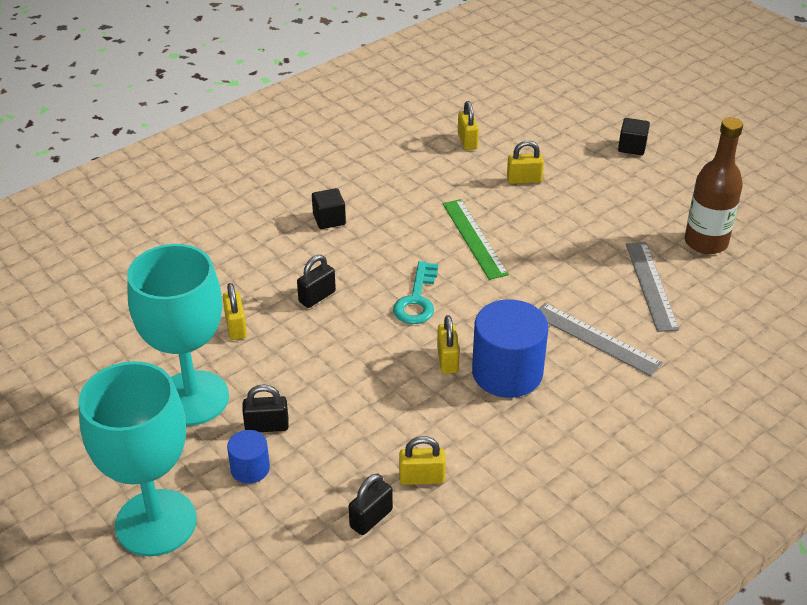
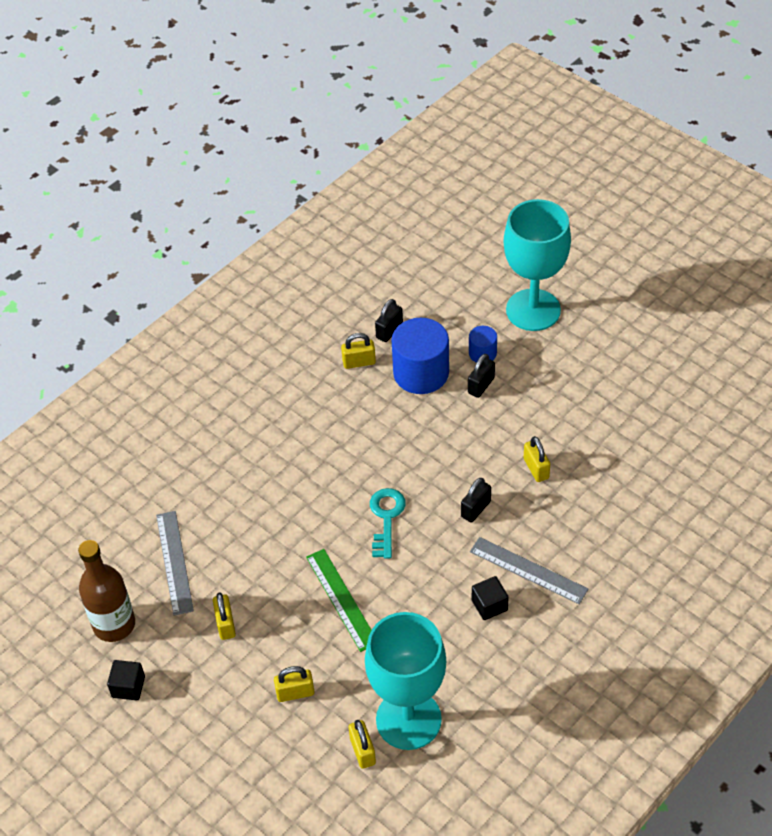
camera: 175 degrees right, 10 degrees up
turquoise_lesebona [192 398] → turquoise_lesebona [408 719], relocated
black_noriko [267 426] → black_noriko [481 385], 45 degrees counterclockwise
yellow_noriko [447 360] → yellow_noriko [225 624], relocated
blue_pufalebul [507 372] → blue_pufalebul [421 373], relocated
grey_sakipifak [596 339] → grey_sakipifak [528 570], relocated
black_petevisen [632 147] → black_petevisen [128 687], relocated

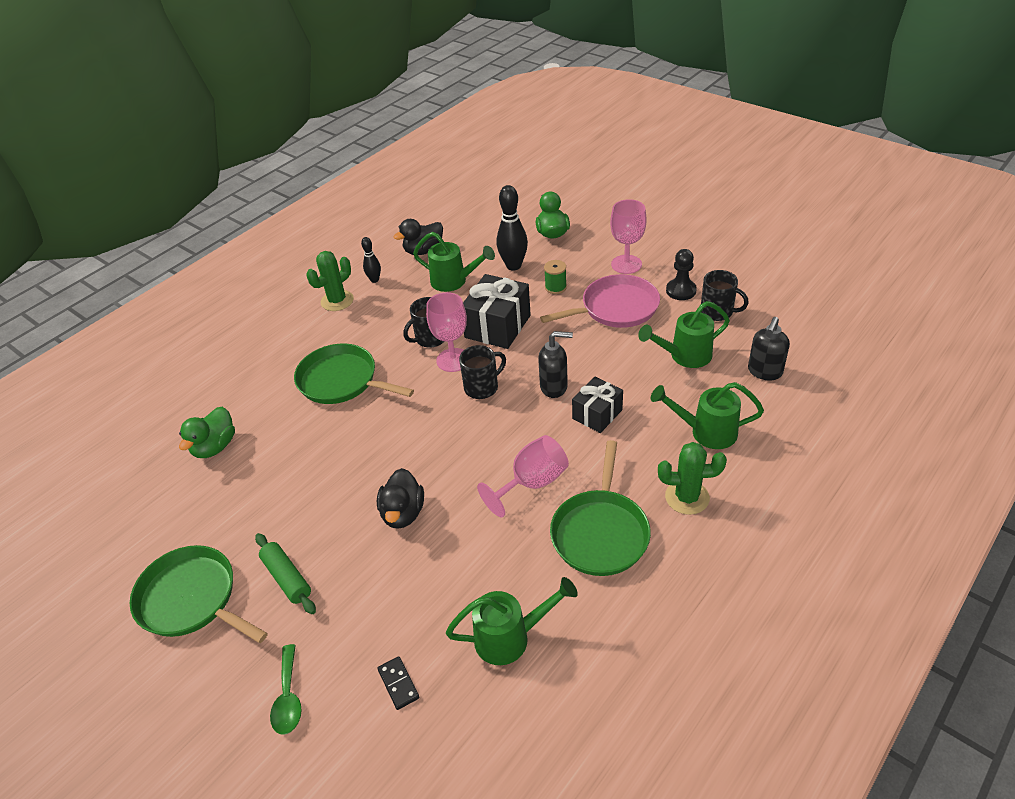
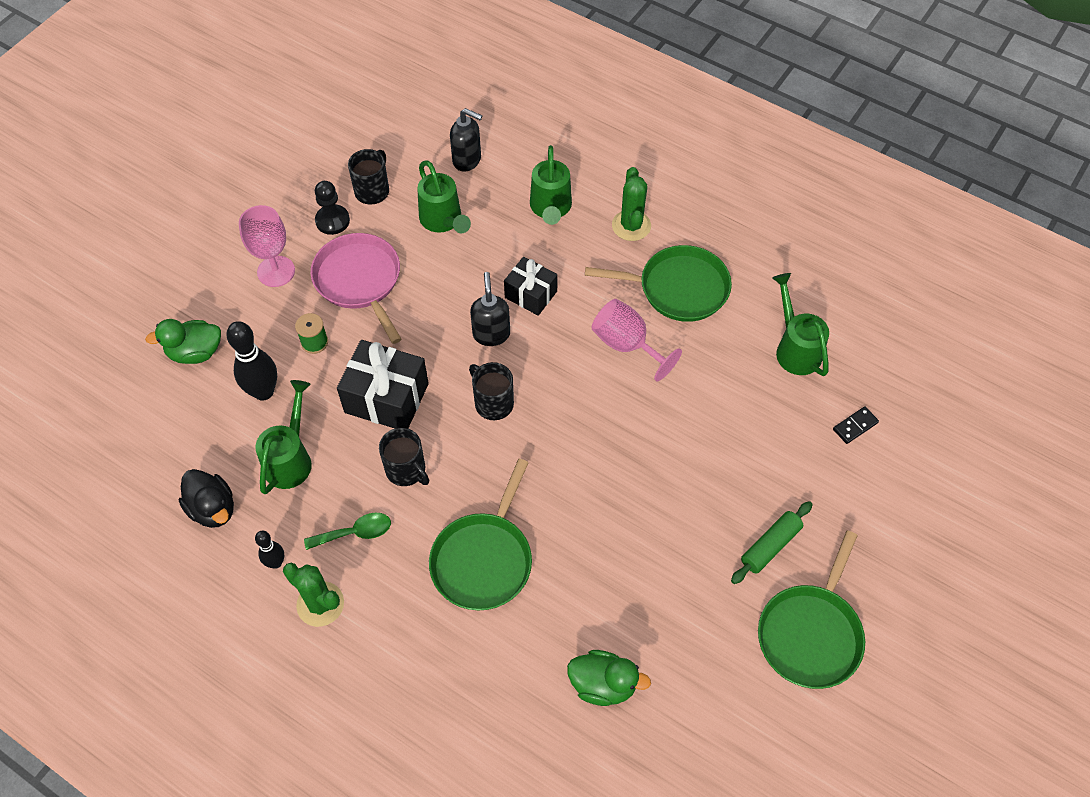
camera: 100 degrees left, 15 degrees up
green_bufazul [288 698] → green_bufazul [355 533], relocated
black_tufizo [403 513] → -
pink_lesebona [453 360] → -

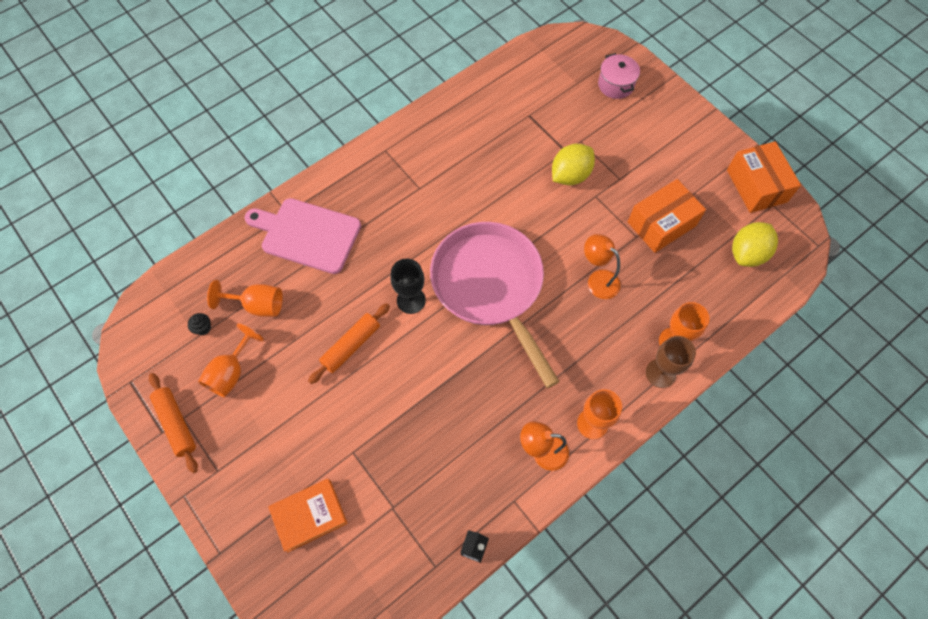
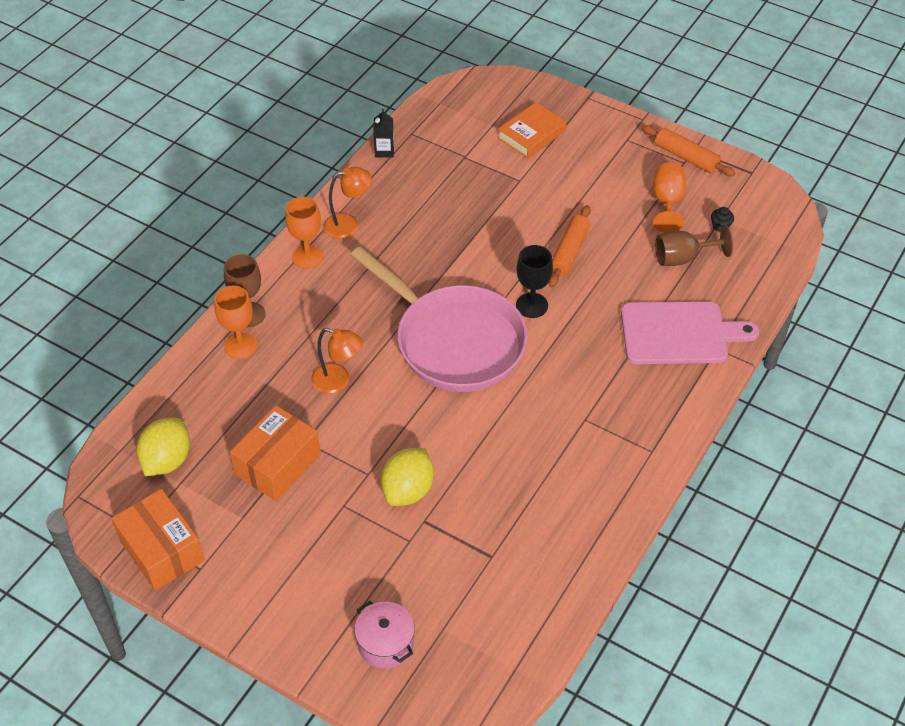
camera: 160 degrees right, 15 degrees down
orange_lesebona [257 305] → brown_lesebona [683 258]

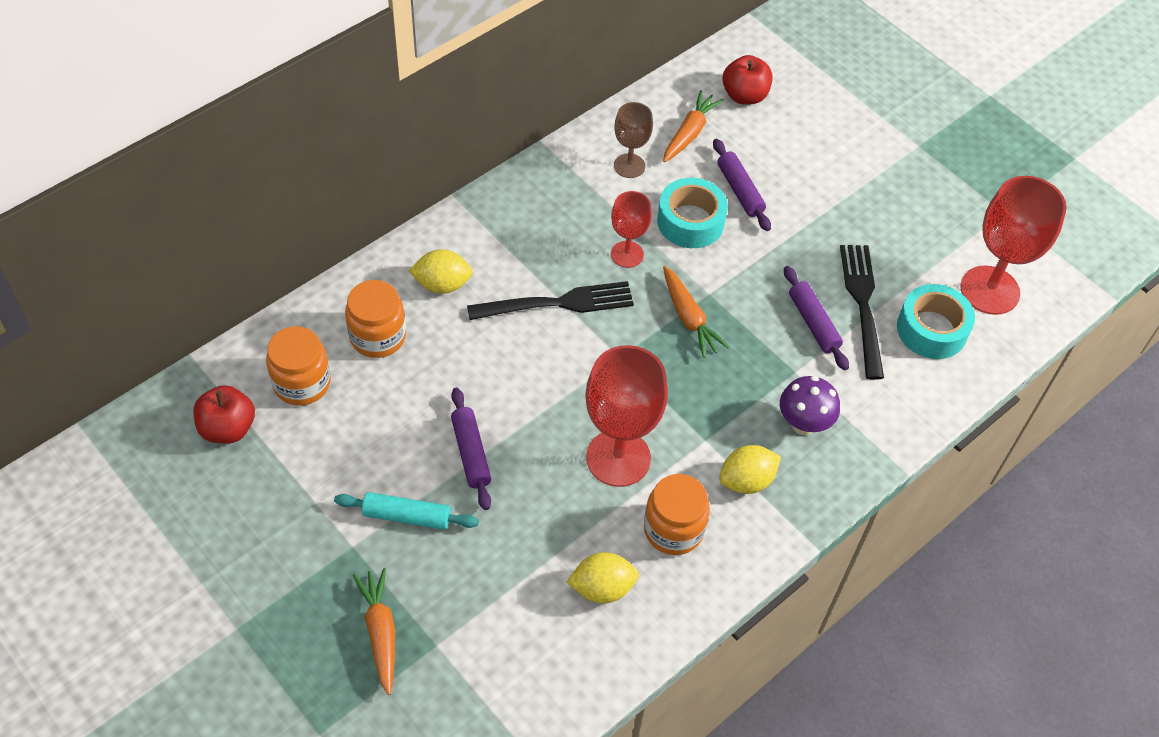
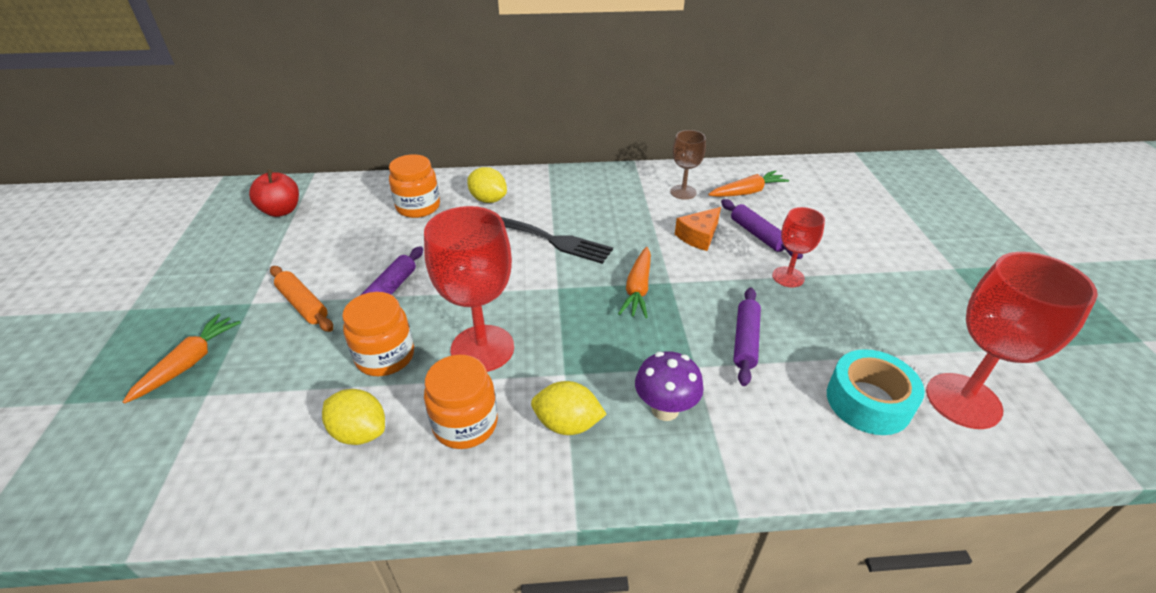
camera: 40 degrees right, 15 degrees down
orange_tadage [302 383] → orange_tadage [385 356], relocated
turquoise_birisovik [407 516] → orange_birisovik [303 304]
red_lesebona [627 254] → red_lesebona [788 277], relocated
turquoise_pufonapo [690 221] → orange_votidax [698 236]
purple_birisovik [740 190] → purple_birisovik [757 235], 45 degrees counterclockwise
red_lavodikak [744 95] → -
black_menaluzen [862 305] → -

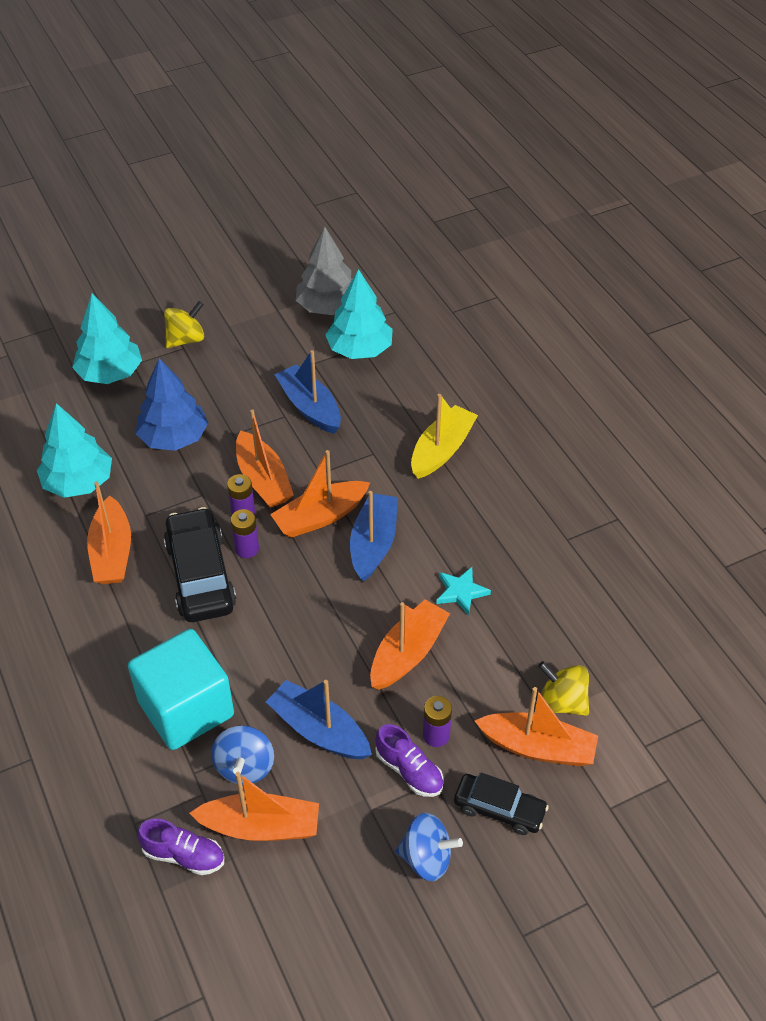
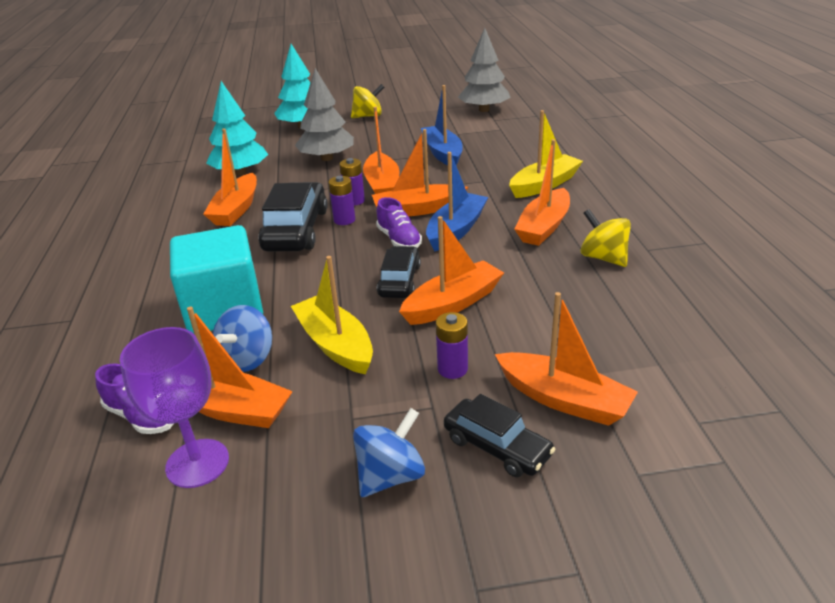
camera: 20 degrees right, 15 degrees down
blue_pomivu [174 438] → grey_pomivu [327 158]
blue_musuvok [319 730] → yellow_musuvok [335 344]
turquoise_pomivu [360 349] → -
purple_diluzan [409 770] → purple_diluzan [399 240], relocated
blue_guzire [426 858] → blue_guzire [390 475], 75 degrees counterclockwise
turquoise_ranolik [461 592] → -
yellow_guzire [561 702] → yellow_guzire [603 258], relocated
- → purple_lesebona [197 463]
- → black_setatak [399 281]
- → orange_musuvok [543 227]

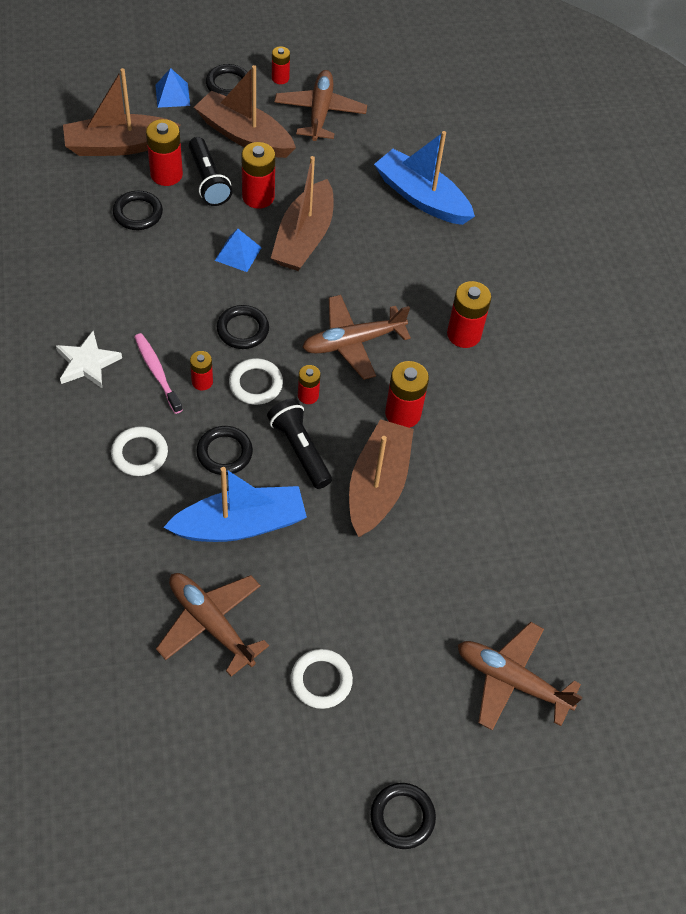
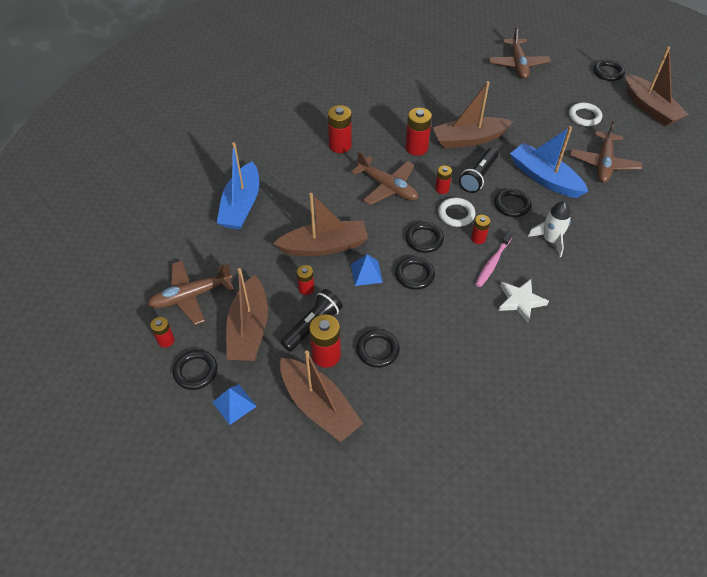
camera: 115 degrees left, 5 degrees down
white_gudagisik [139 453] → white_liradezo [550 240]
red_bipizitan [258 197] → red_bipizitan [306 288], x0.59
- → black_gudagisik [414 275]
- → brown_musuvok [650 108]

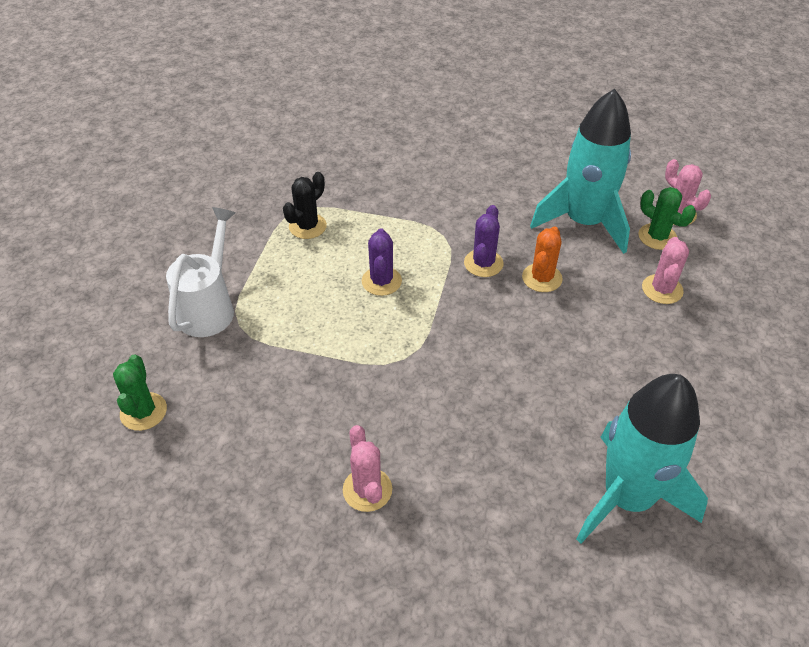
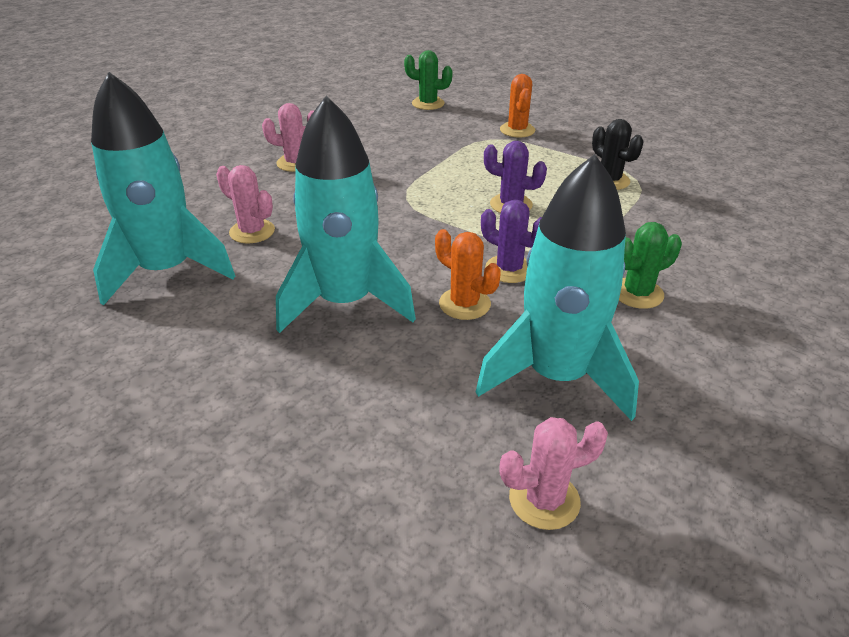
camera: 110 degrees right, 10 degrees down
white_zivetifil [209 307] → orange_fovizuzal [517 130]
green_fovizuzal [657 237] → green_fovizuzal [637 293], relocated
pink_fovizuzal [662 289] → pink_fovizuzal [252 231], relocated
- → turquoise_liradezo [345 302]

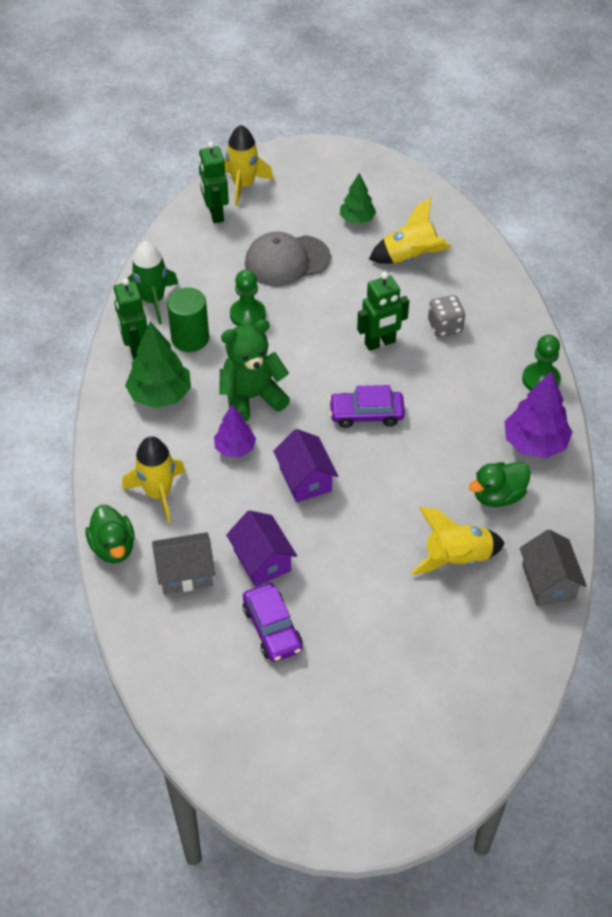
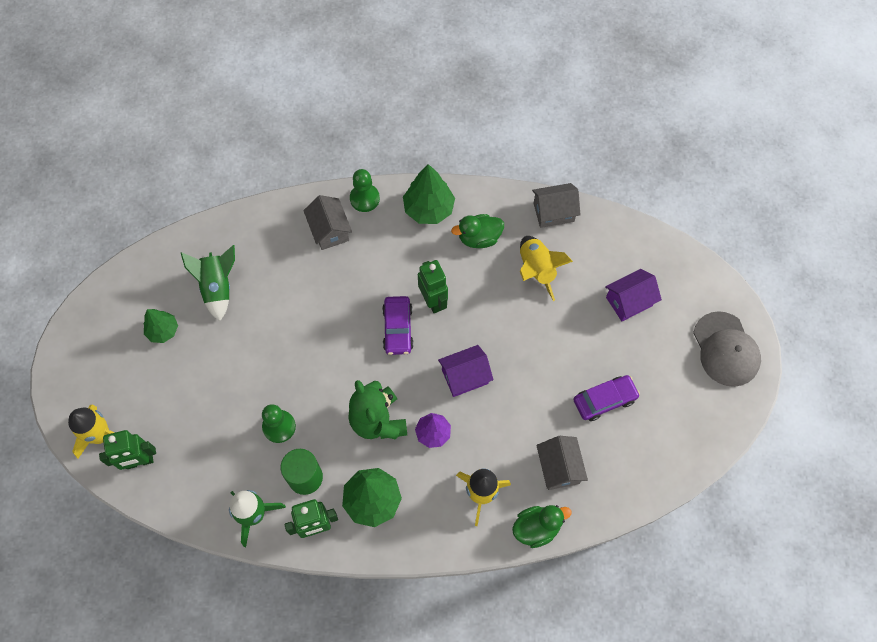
camera: 90 degrees left, 15 degrees up
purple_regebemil [262 560] → purple_regebemil [629 301], relocated
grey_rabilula [287 261] → grey_rabilula [726 349], relocated
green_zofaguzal [380 343] → green_zofaguzal [433 301], relocated
yellow_liradezo [410 257] → green_liradezo [218 287]
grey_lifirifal [445 326] → -
green_tufizo [498 496] → green_tufizo [479 238], 105 degrees clockwise
purple_pomivu [534 443] → green_pomivu [429 209]
- → grey_regebemil [329 230]

